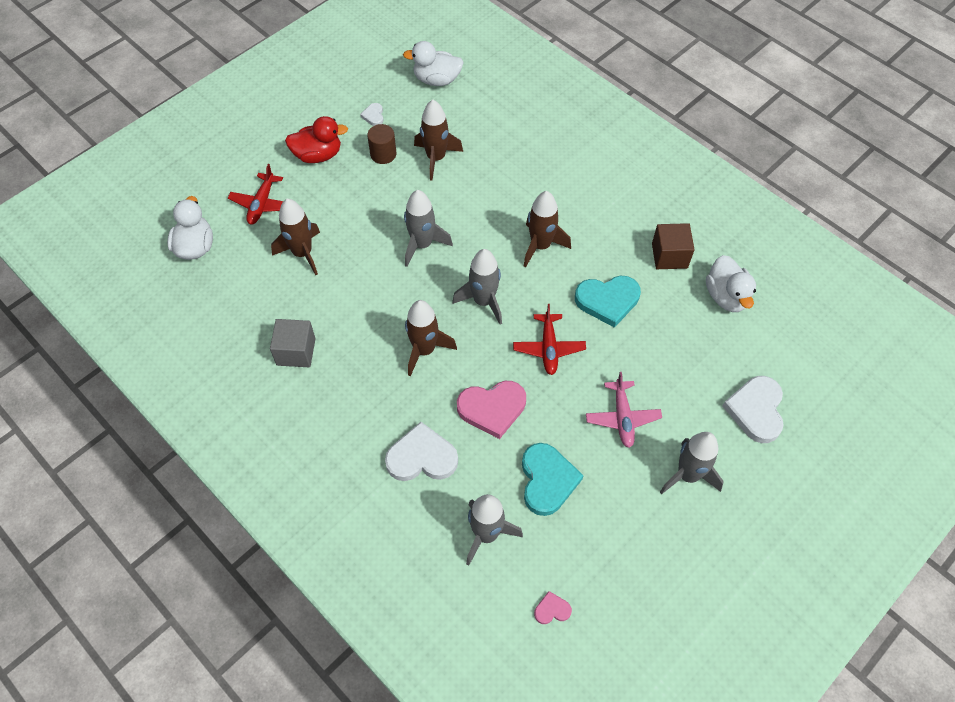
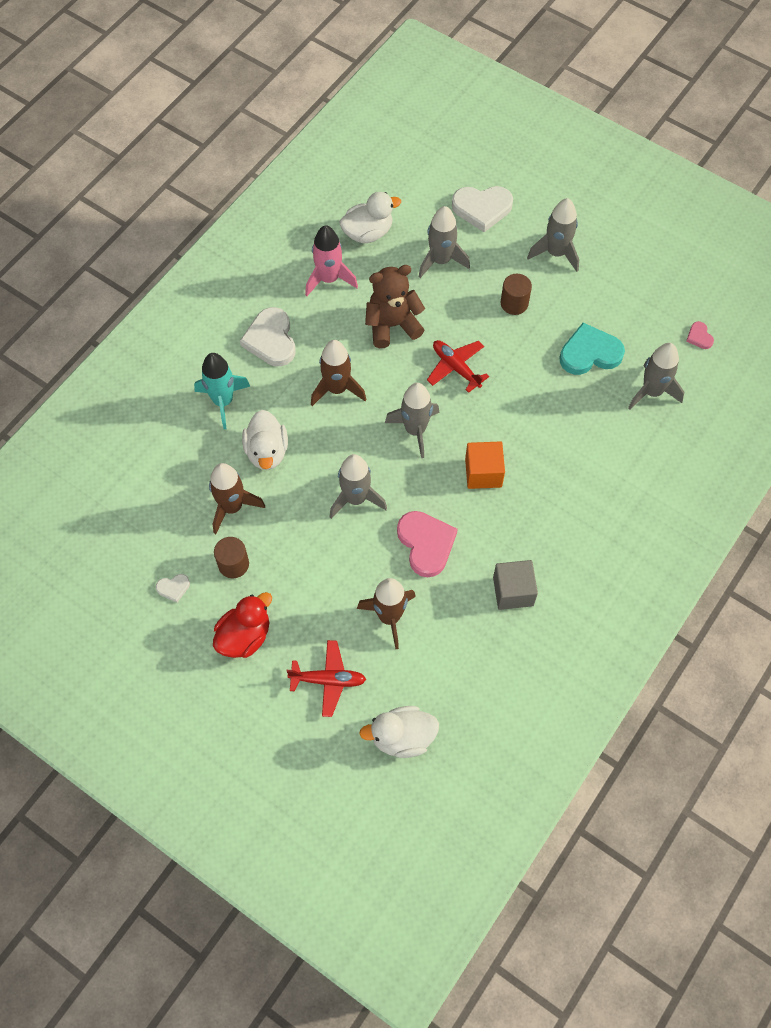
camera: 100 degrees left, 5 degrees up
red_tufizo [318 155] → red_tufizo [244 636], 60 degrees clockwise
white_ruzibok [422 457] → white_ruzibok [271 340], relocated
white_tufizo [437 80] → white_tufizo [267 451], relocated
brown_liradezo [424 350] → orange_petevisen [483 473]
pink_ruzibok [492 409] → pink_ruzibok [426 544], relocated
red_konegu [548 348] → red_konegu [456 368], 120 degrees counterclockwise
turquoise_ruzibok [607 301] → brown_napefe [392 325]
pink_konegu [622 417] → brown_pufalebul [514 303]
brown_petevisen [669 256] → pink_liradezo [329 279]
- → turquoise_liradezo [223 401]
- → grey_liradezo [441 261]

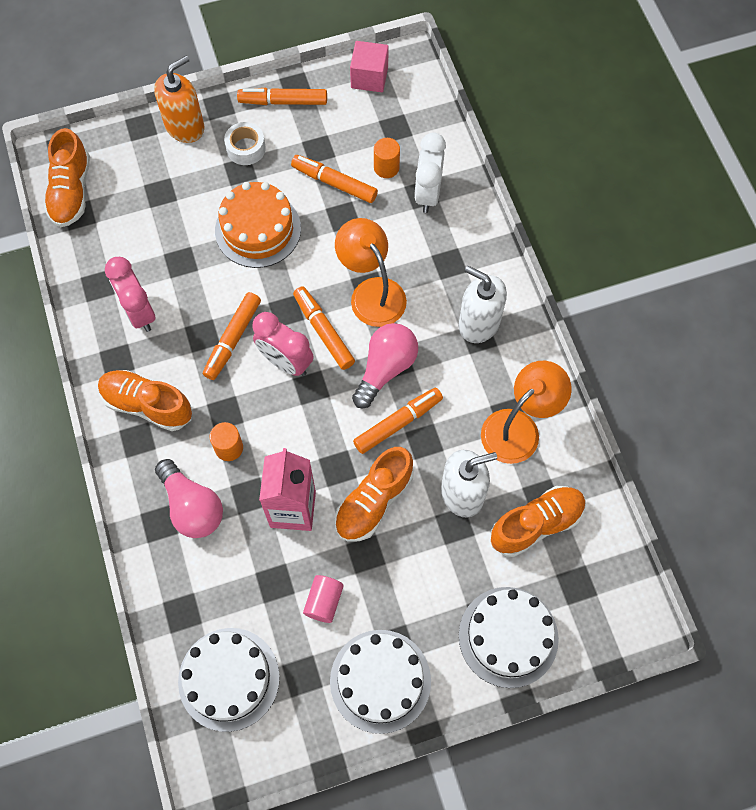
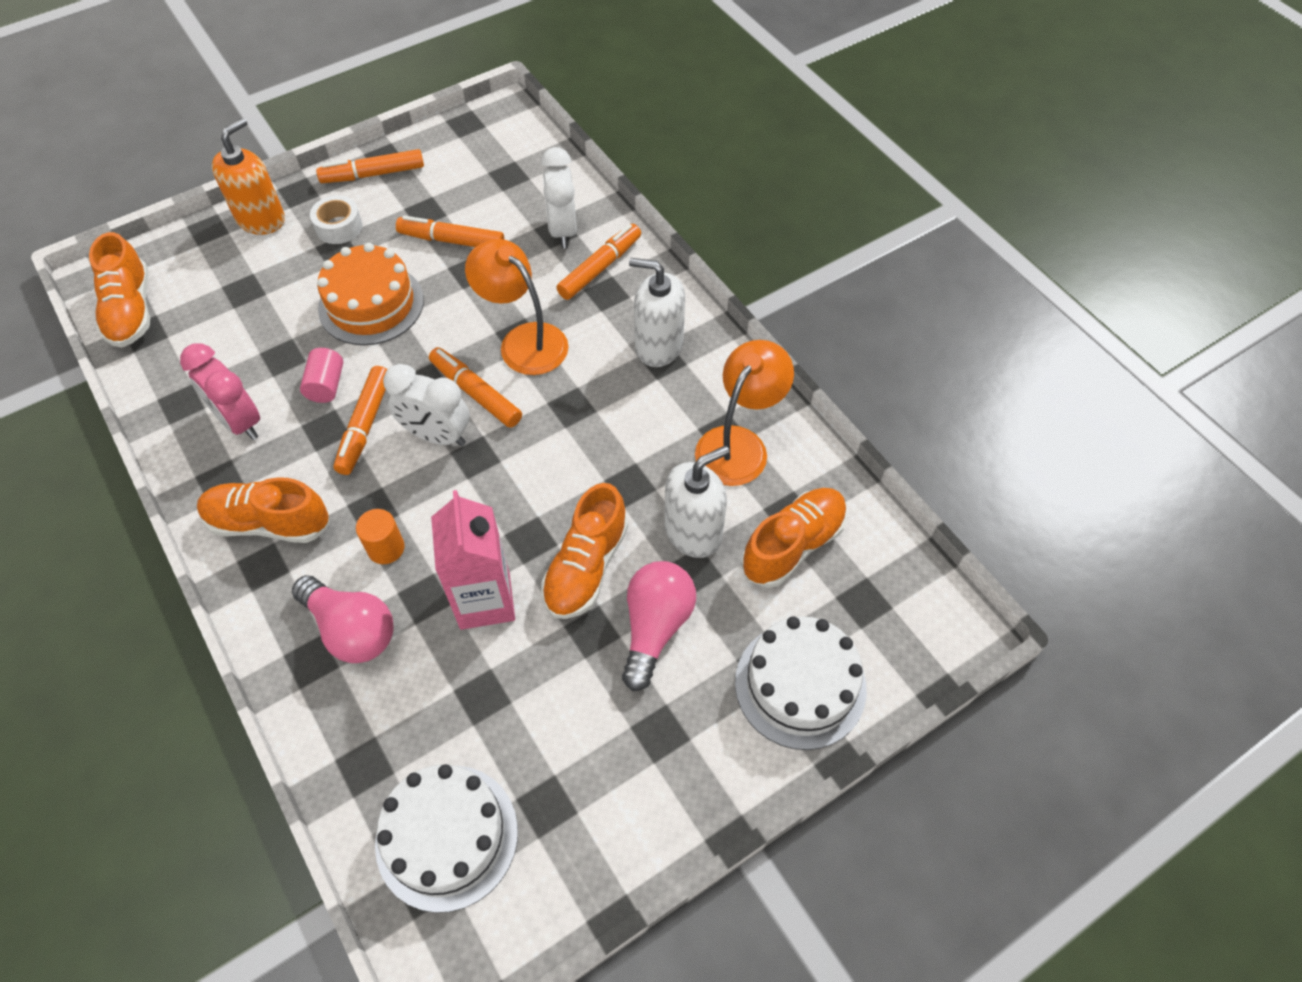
camera: 15 degrees left, 10 degrees down
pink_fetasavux [286 362] → white_fetasavux [437 435]
pink_pufalebul [324 601] → pink_pufalebul [326 385], relocated
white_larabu [380 681] → -
pink_petevisen [369 77] → -
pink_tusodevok [385 368] → pink_tusodevok [655 627], relocated
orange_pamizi [398 423] → orange_pamizi [600 268], relocated
orange_pufalebul [386 167] → -

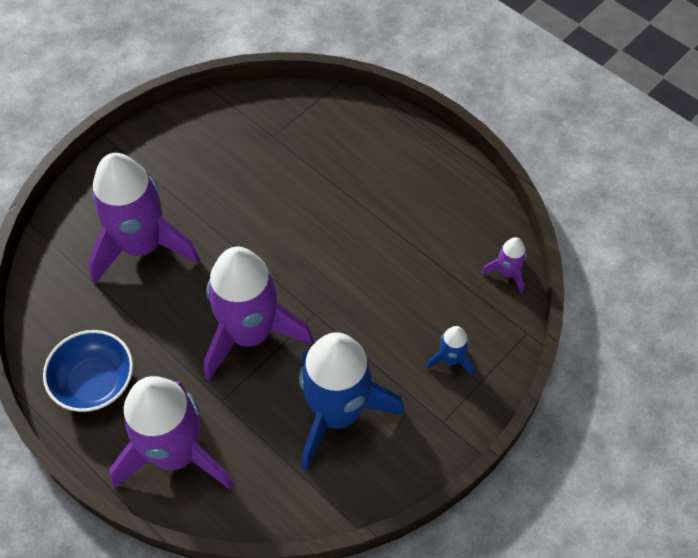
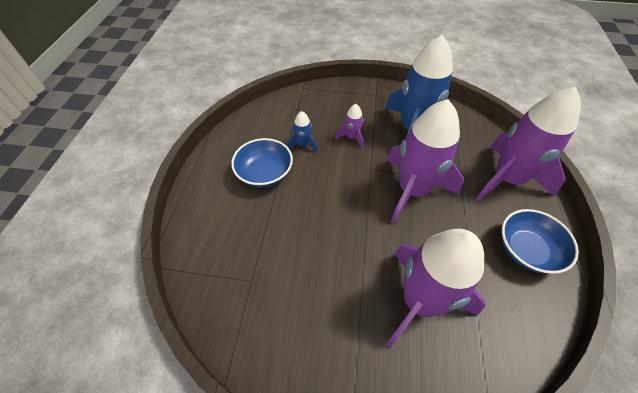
camera: 125 degrees left, 5 degrees down
blue_liradezo [450 359] → blue_liradezo [303 144], relocated
purple_liradezo [507 273] → purple_liradezo [352 137], relocated
- → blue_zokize [264 173]

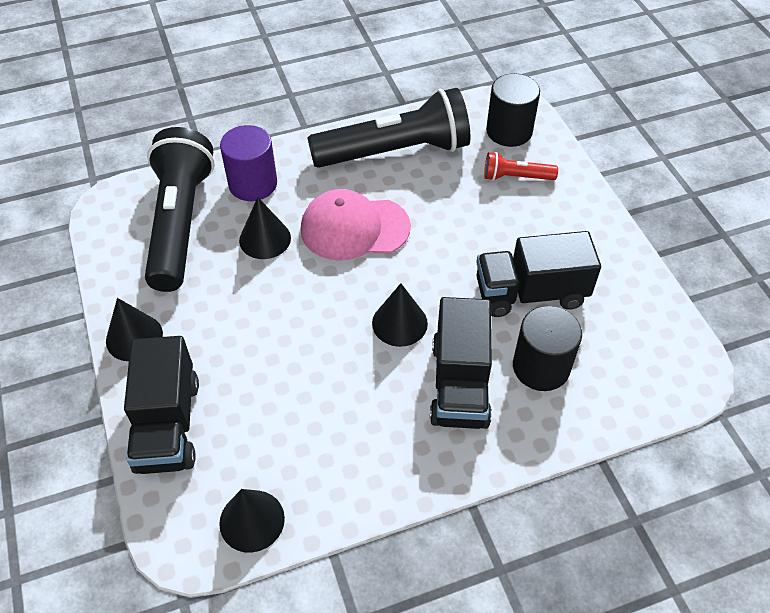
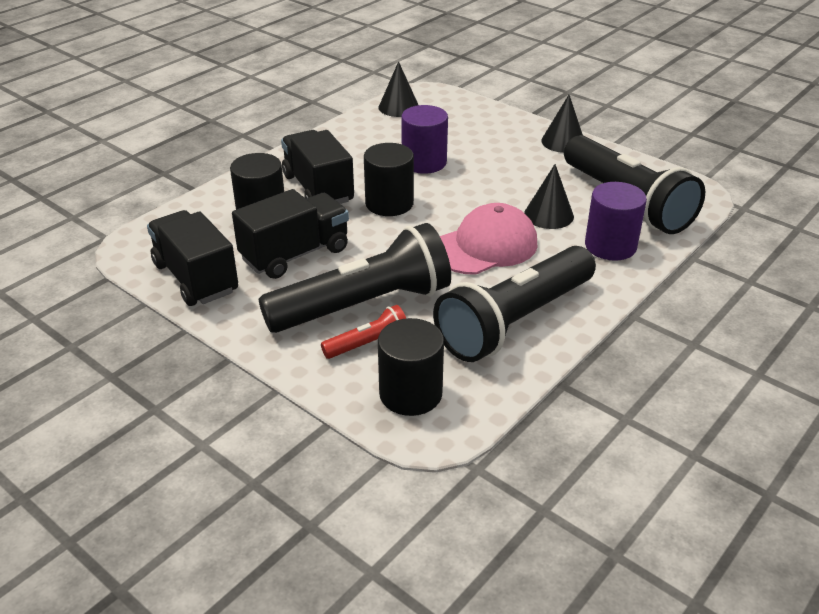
camera: 150 degrees right, 15 degrees down
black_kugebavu [168 425] → black_kugebavu [196 278], relocated
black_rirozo [399 323] → black_pufalebul [389 203]
- → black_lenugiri [363 305]
- → purple_pufalebul [424 162]

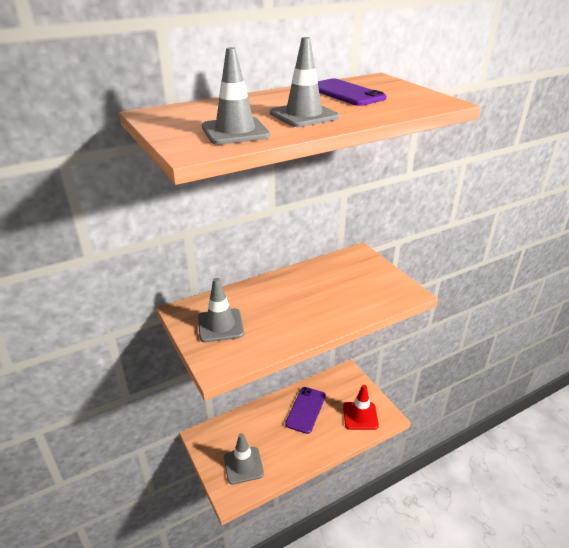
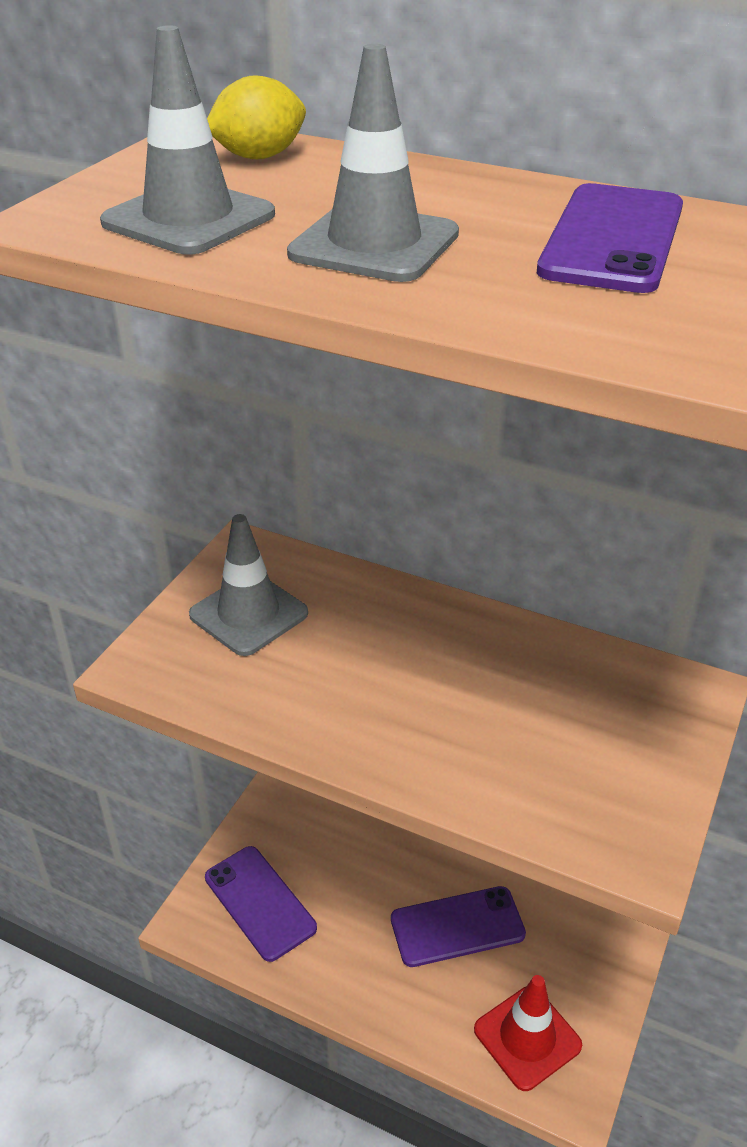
camera: 55 degrees right, 5 degrees up
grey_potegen [243 465] → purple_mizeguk [259 902]
- → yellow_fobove [259 157]

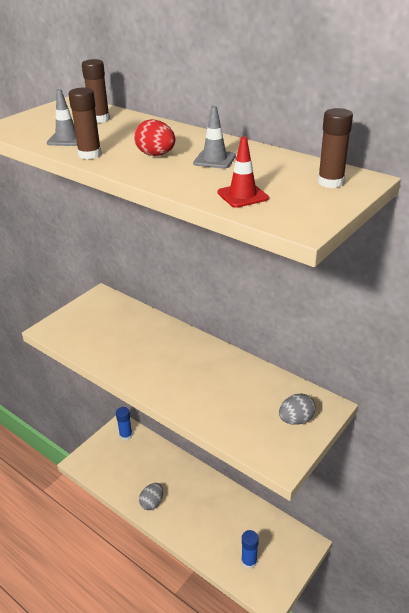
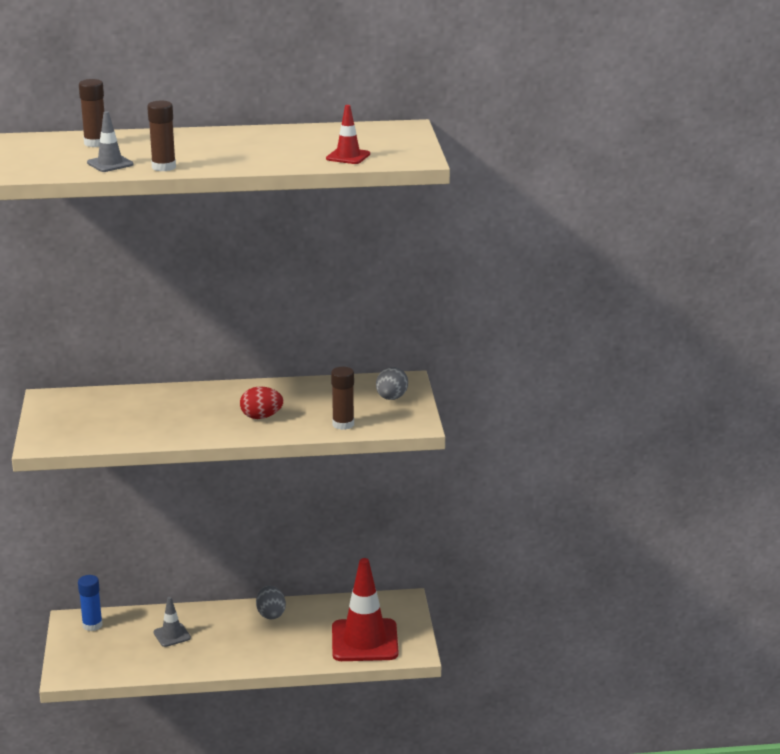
camera: 45 degrees left, 10 degrees down
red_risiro [156 155] → red_risiro [261 417], relocated
grey_risiro [152 502] → grey_risiro [271 614], relocated
grey_potegen [214 160] → grey_potegen [172 635], relocated
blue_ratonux [249 561] → red_potegen [364 641]
brown_ratonux [330 182] → brown_ratonux [343 424], relocated

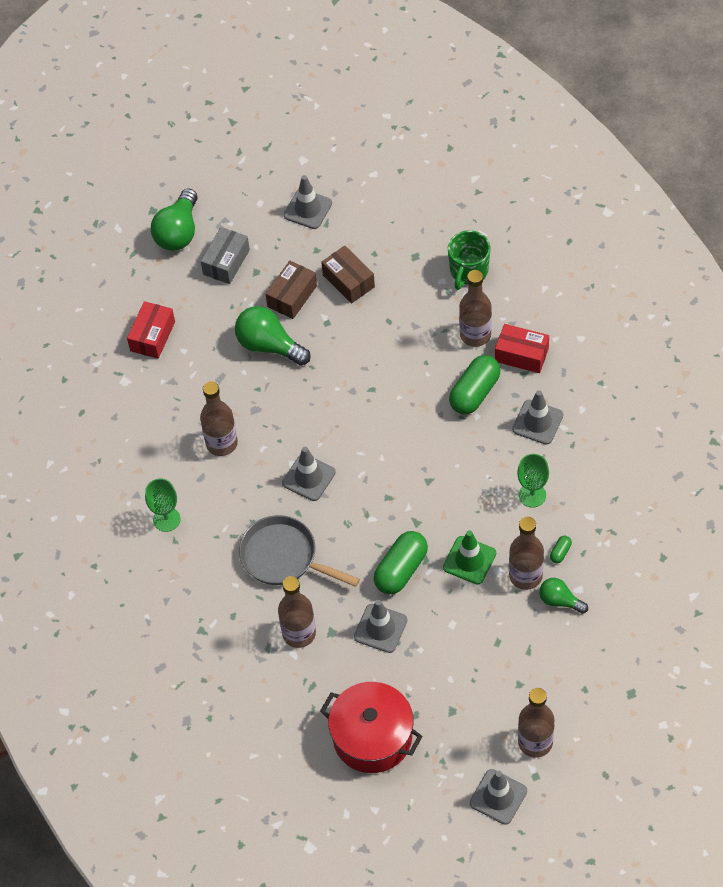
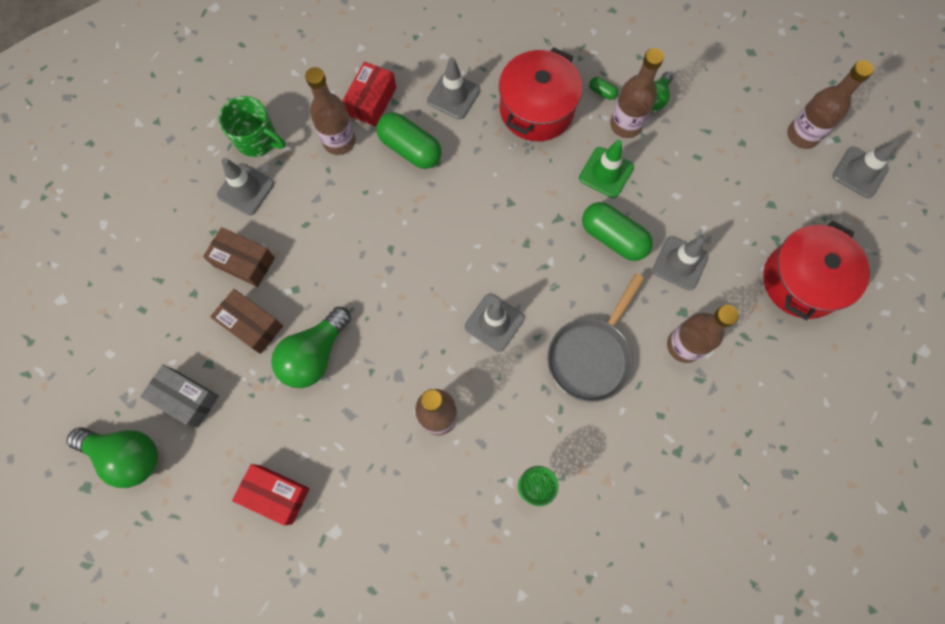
camera: 90 degrees left, 15 degrees up
grey_potegen [308 209] → grey_potegen [246 189], relocated
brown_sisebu [348 281] → brown_sisebu [244 262], 60 degrees clockwise
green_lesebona [532 495] → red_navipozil [536 109]

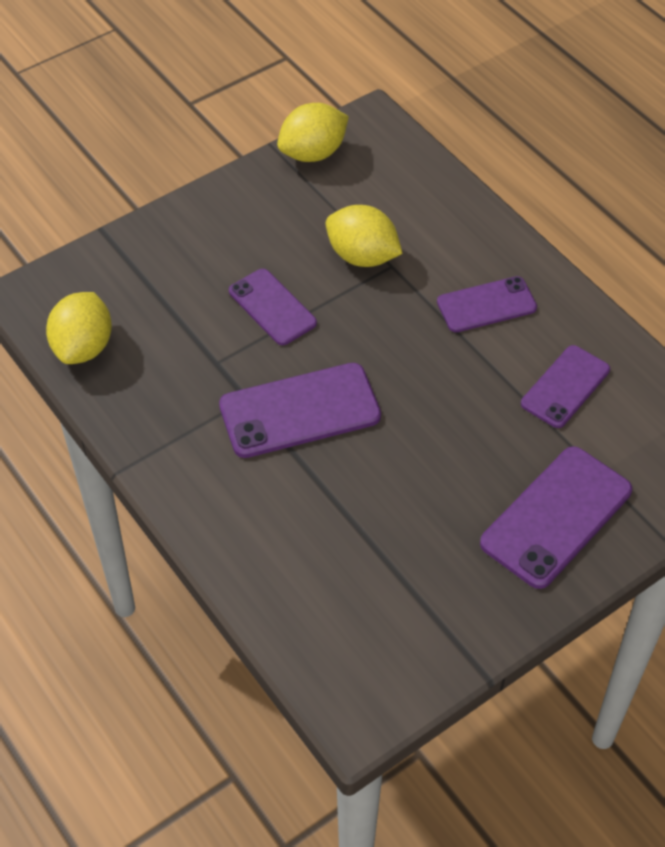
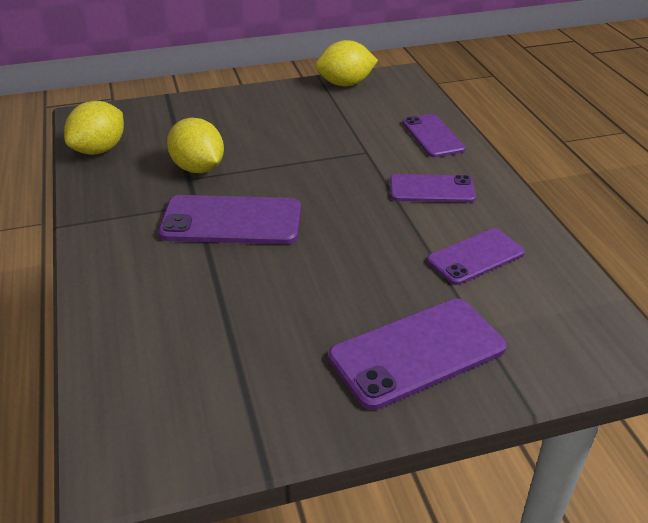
camera: 20 degrees right, 15 degrees down
purple_mizeguk [272 307] → purple_mizeguk [433 136], relocated
yellow_fobove [362 256] → yellow_fobove [198 168], relocated

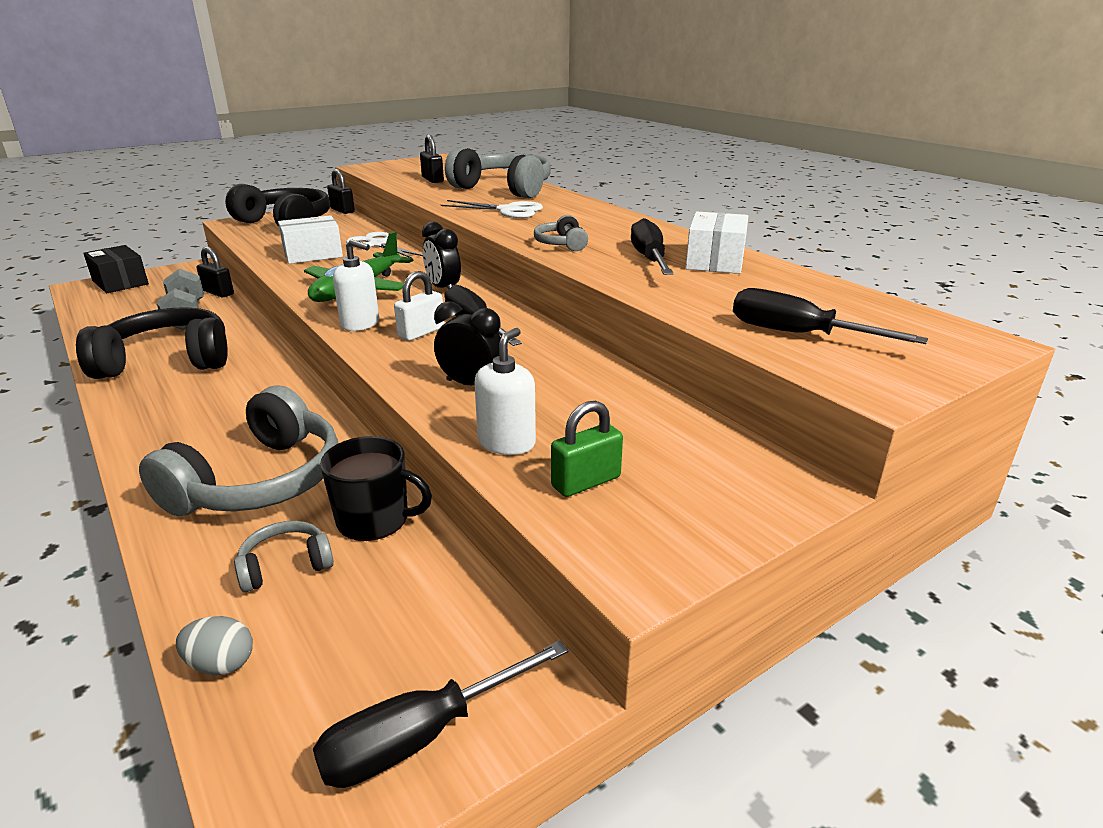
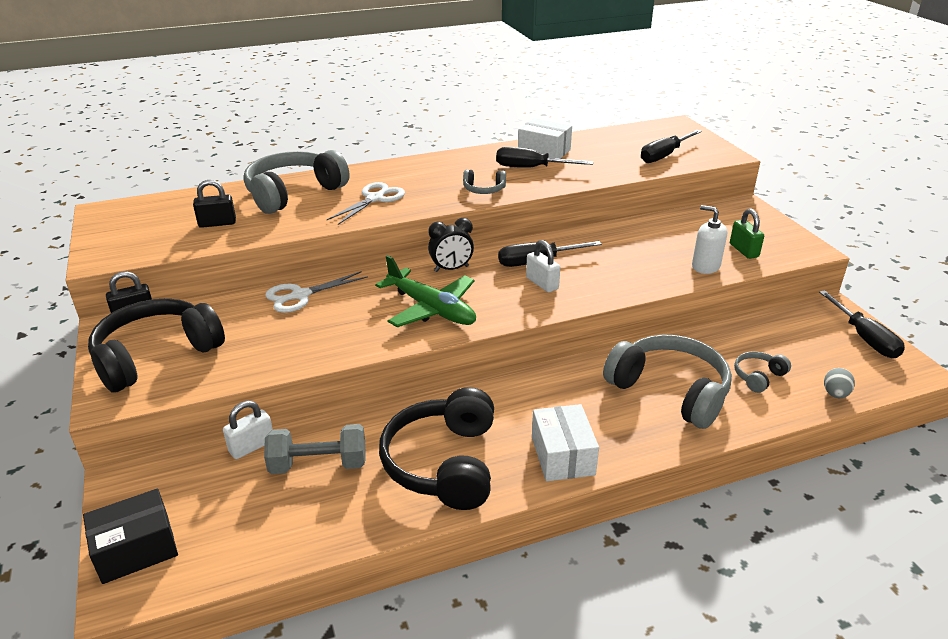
camera: 75 degrees left, 5 degrees up
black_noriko [218 293] → white_noriko [252 446]
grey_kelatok [285 565] → grey_kelatok [758 377], 60 degrees clockwise
white_sisebu [313 254] → white_sisebu [563 455], relocated
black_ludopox [375 519] → -
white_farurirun [360 324] → -
black_fetasavux [471 385] → -

